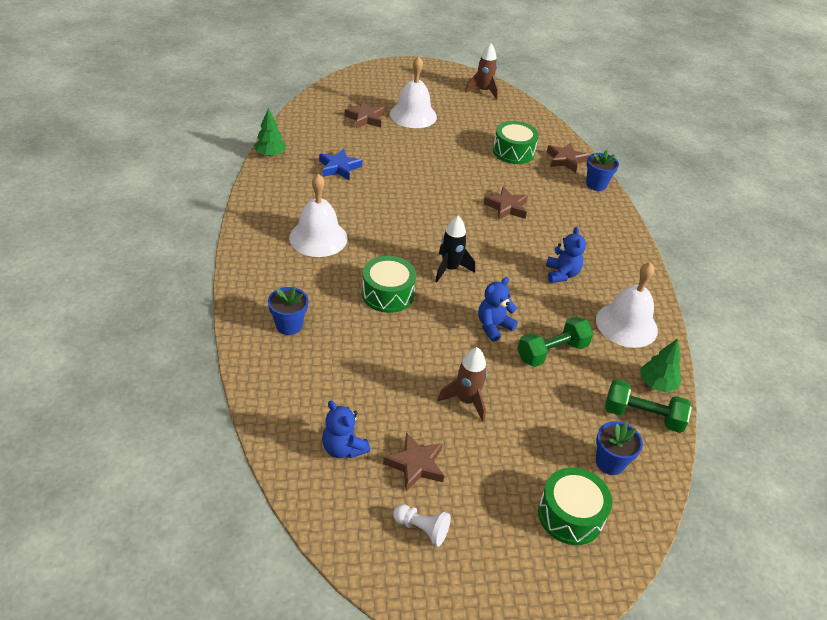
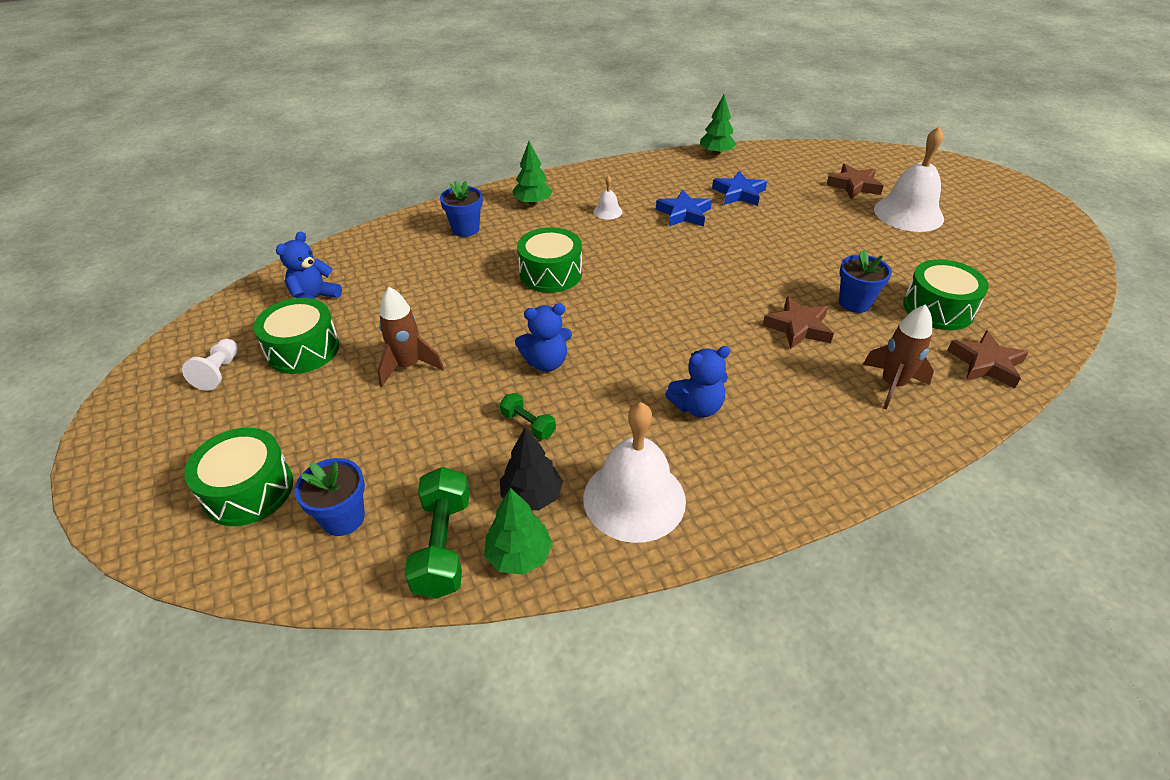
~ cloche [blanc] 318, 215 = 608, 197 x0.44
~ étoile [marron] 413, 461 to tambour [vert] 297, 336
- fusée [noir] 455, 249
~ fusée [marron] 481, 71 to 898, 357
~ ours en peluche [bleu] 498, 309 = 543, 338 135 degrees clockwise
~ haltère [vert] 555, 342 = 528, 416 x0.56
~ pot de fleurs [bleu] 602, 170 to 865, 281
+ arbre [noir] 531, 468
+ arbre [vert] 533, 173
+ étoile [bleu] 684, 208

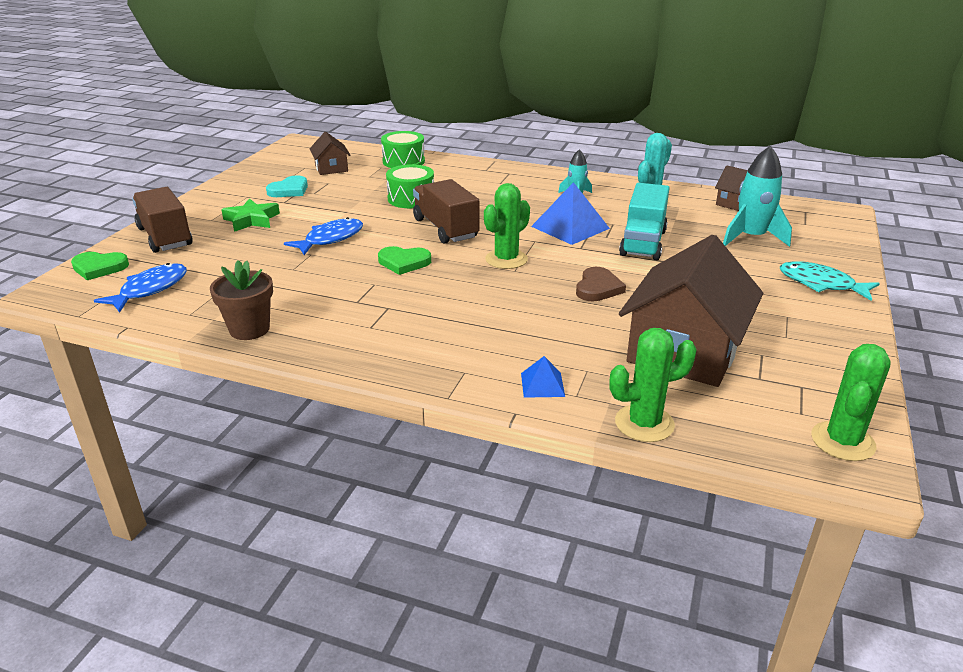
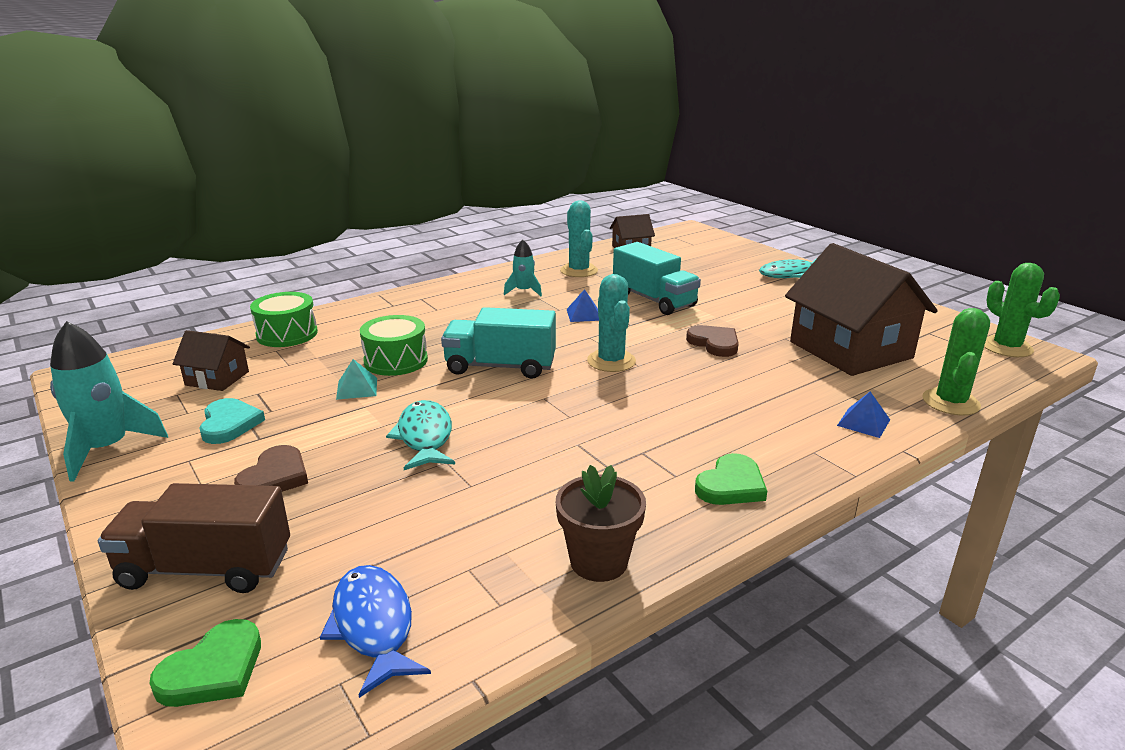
~ étoile [vert] 250, 215 to cœur [marron] 271, 468
~ poisson [bleu] 323, 236 to poisson [turquoise] 420, 435
~ cœur [vert] 404, 260 to 731, 479
~ camion [marron] 446, 211 to camion [turquoise] 498, 343
~ cactus [vert] 507, 226 to cactus [turquoise] 611, 323
~ pyramide [bleu] 570, 213 = 583, 305 x0.52
~ fusée [turquoise] 757, 196 to 109, 401
+ pyramide [turquoise] 356, 379

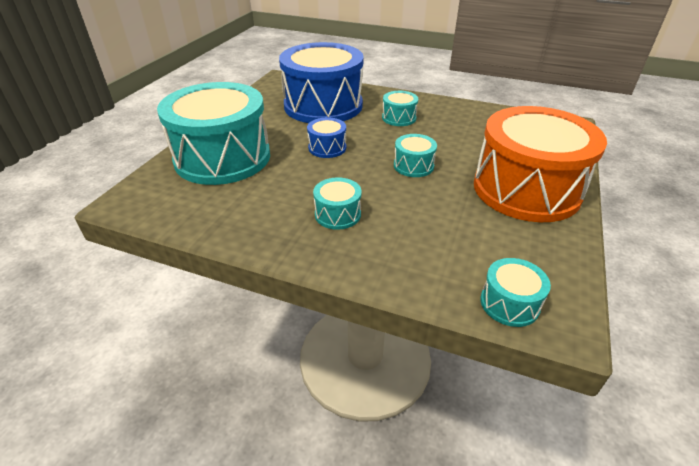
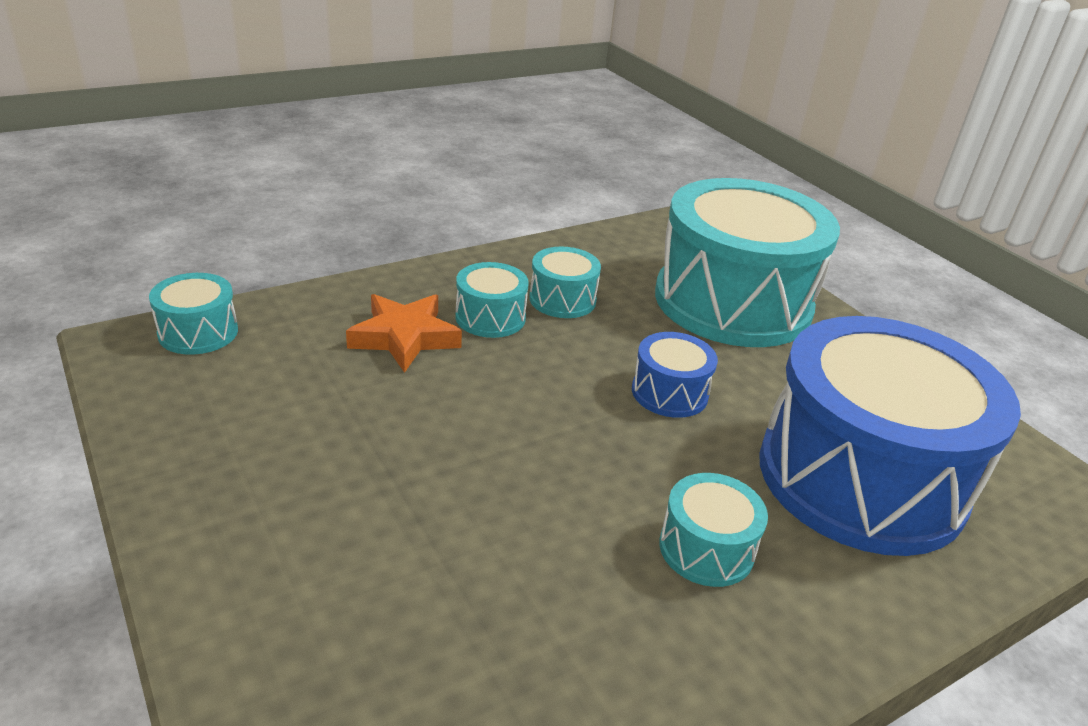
~ tambour [turquoise] 415, 155 to 565, 282
- tambour [orange] 540, 164
+ étoile [orange] 404, 333

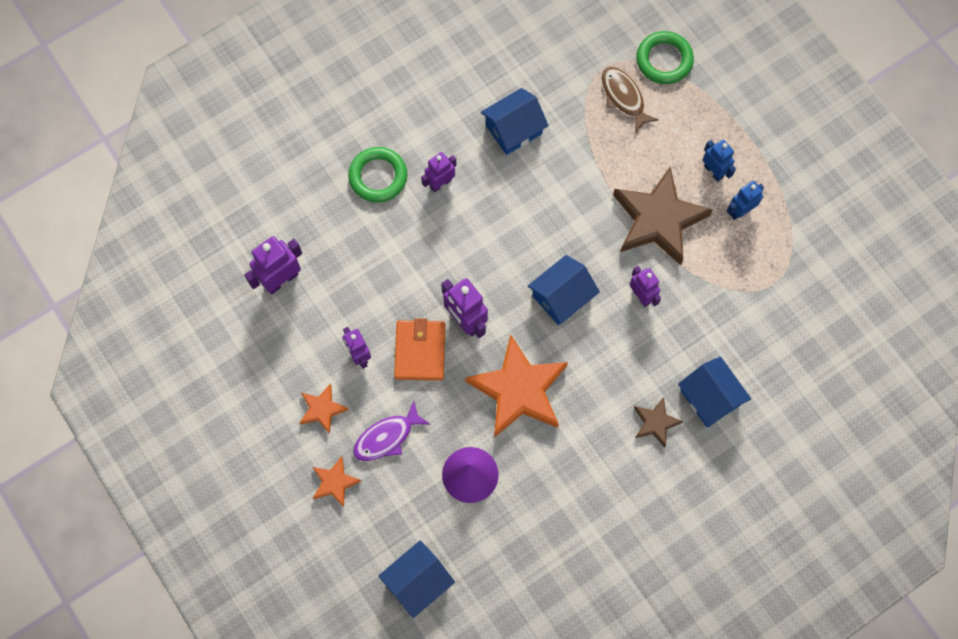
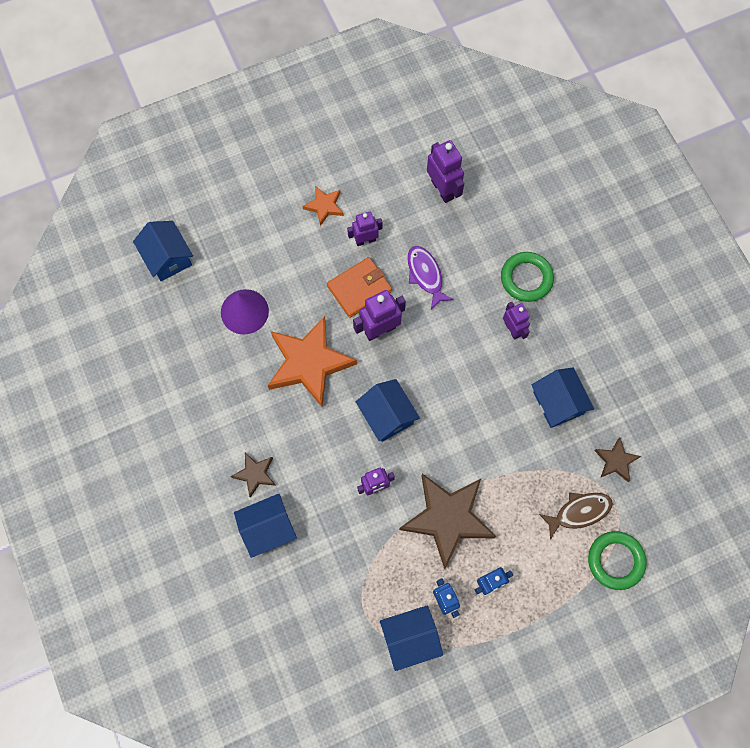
- étoile [orange] 337, 481
~ poisson [violet] 391, 431 to 430, 277
~ portefeuille [orange] 419, 349 = 359, 287 45 degrees counterclockwise
+ maison [bleu] 411, 638
+ étoile [marron] 617, 459

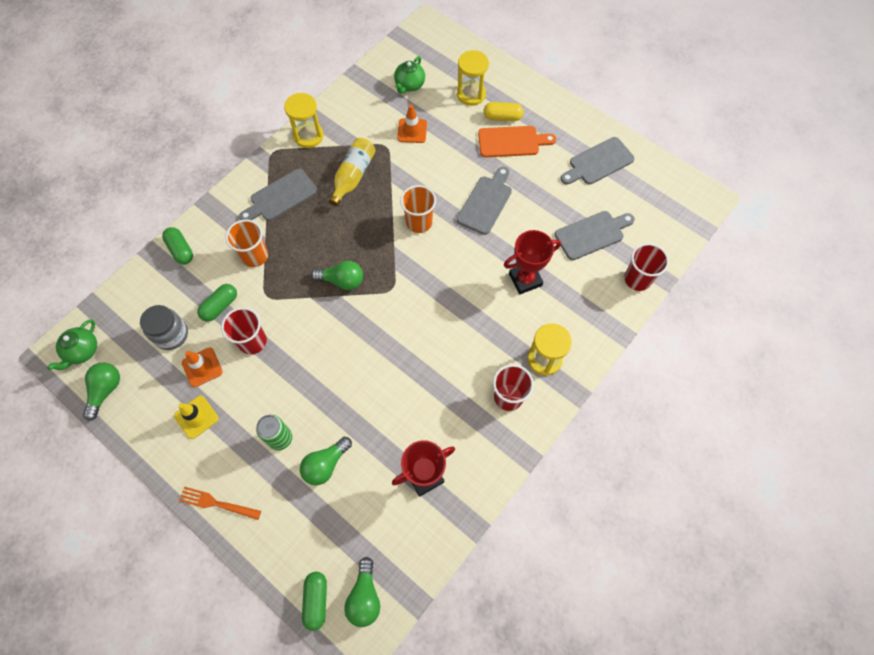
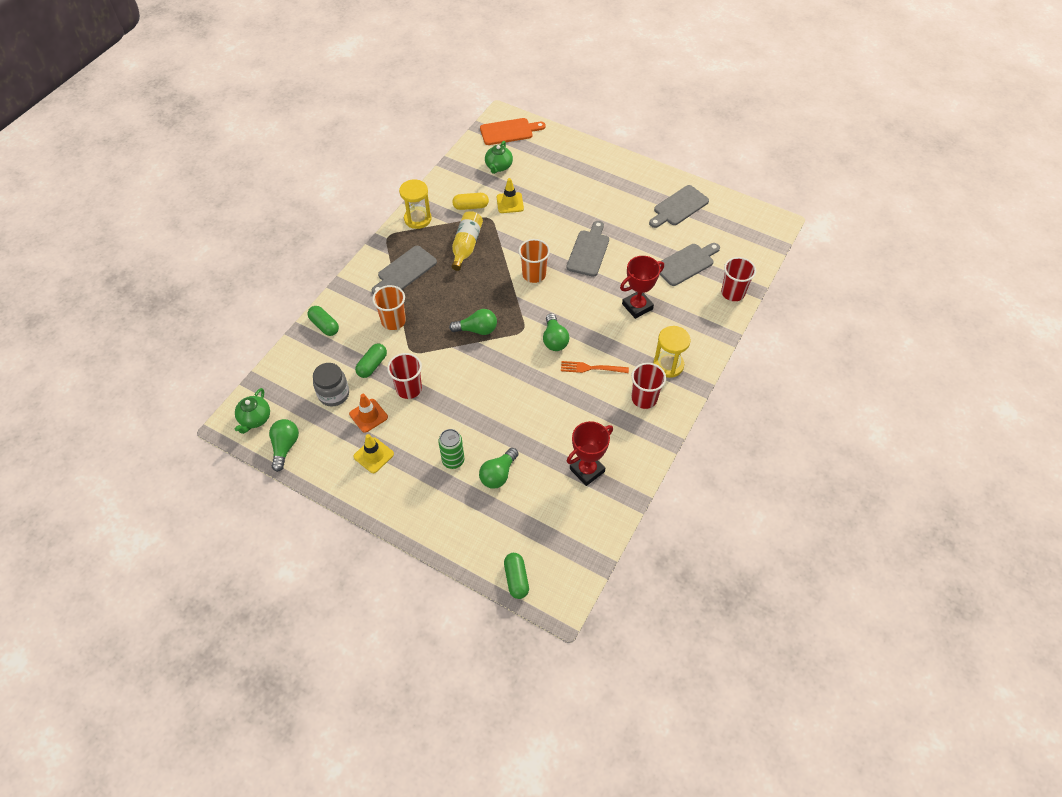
~ fourchette [orange] 220, 503 to 595, 367
~ ampoule [vert] 362, 592 to 556, 332
~ cône de chantier [orange] 412, 124 to cône de chantier [jaune] 510, 195
- sablier [jaune] 473, 78
~ planche à découper [orange] 517, 141 to 513, 131
~ gélule [jaune] 503, 111 to 470, 201

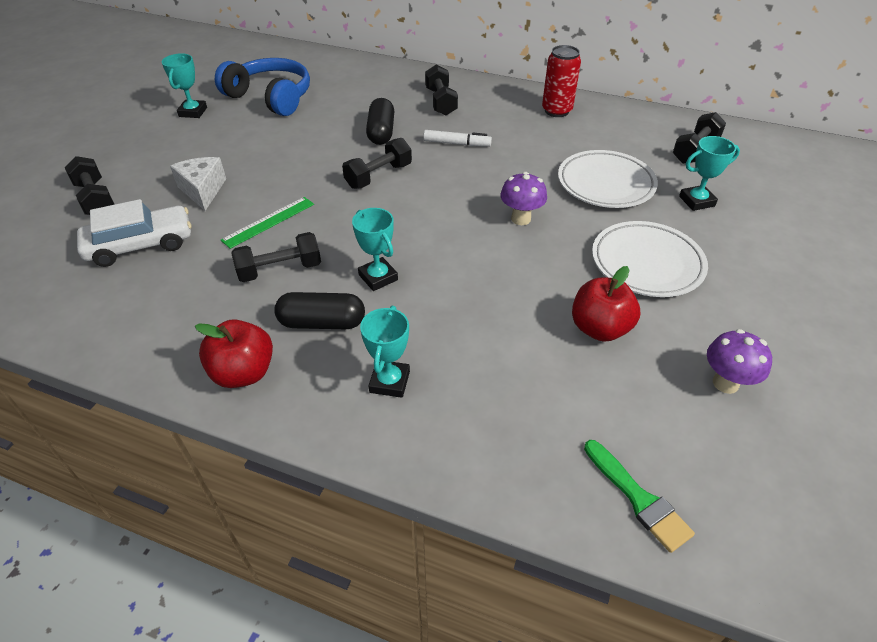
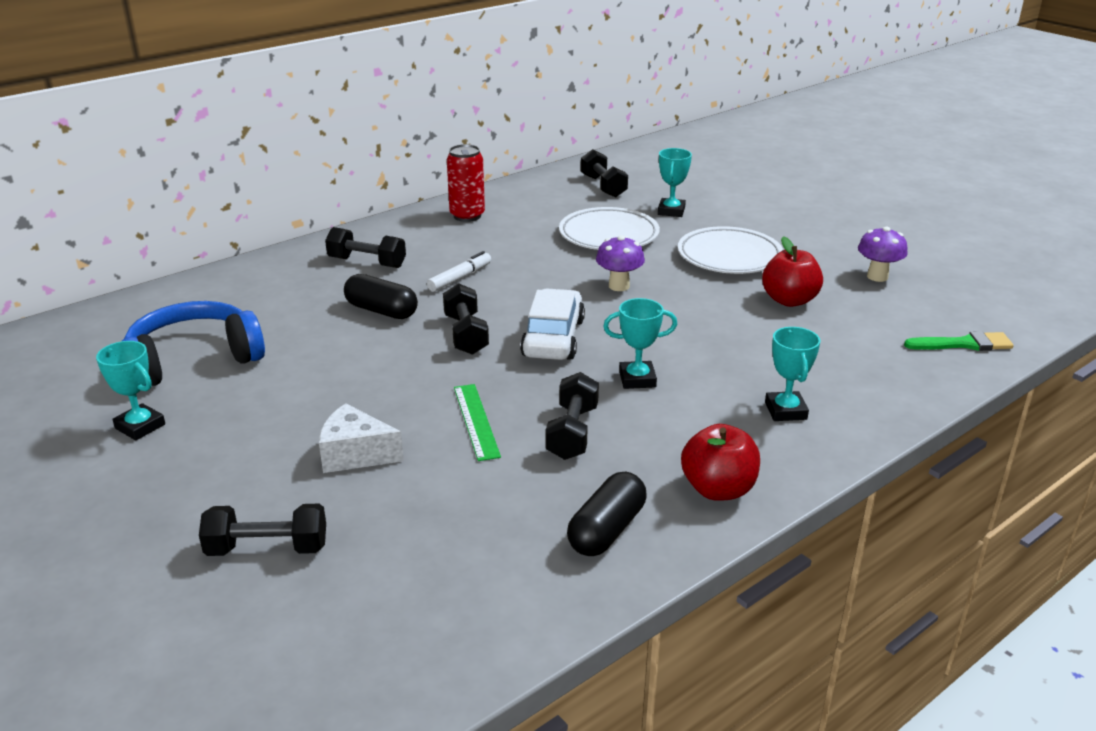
~ voiture [blanc] 134, 233 to 552, 324
~ gélule [noir] 319, 310 to 606, 514
~ trophée [turquoise] 385, 352 = 792, 374 45 degrees clockwise

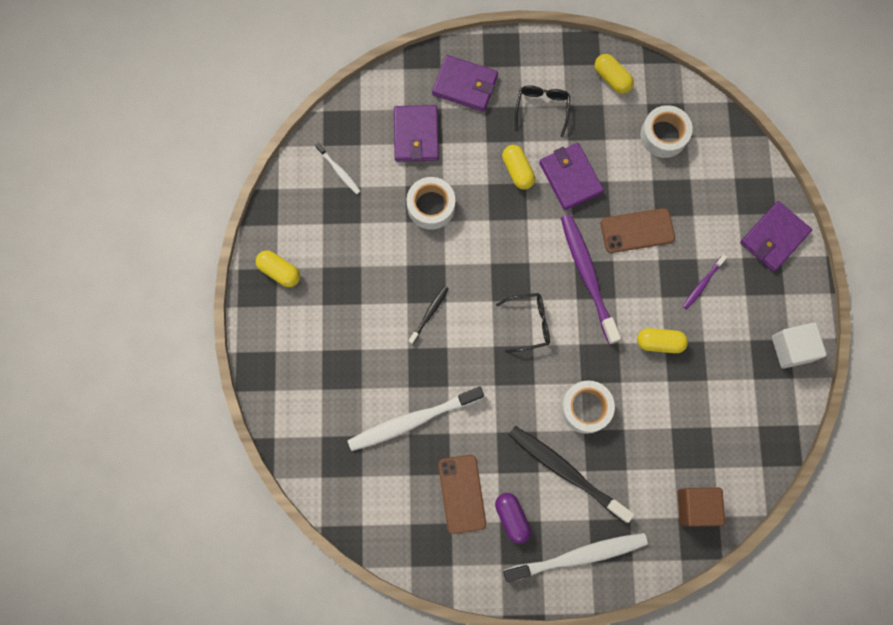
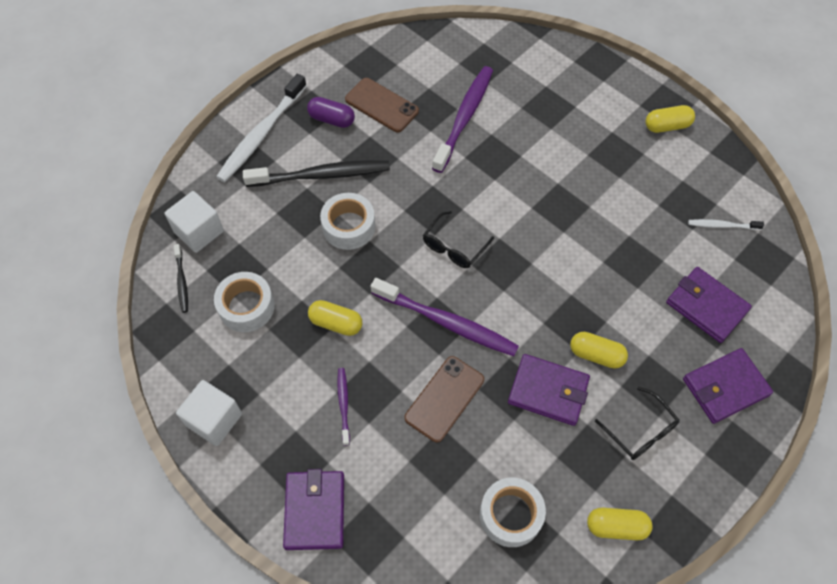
~ brosse à dents [blanc] 415, 419 to brosse à dents [violet] 462, 119
~ ruban adhésif [blanc] 431, 203 to 244, 302
~ brosse à dents [noir] 428, 315 to 181, 278
~ gélule [jaune] 662, 340 = 335, 318 60 degrees clockwise
~ cube [marron] 701, 507 to cube [blanc] 194, 222

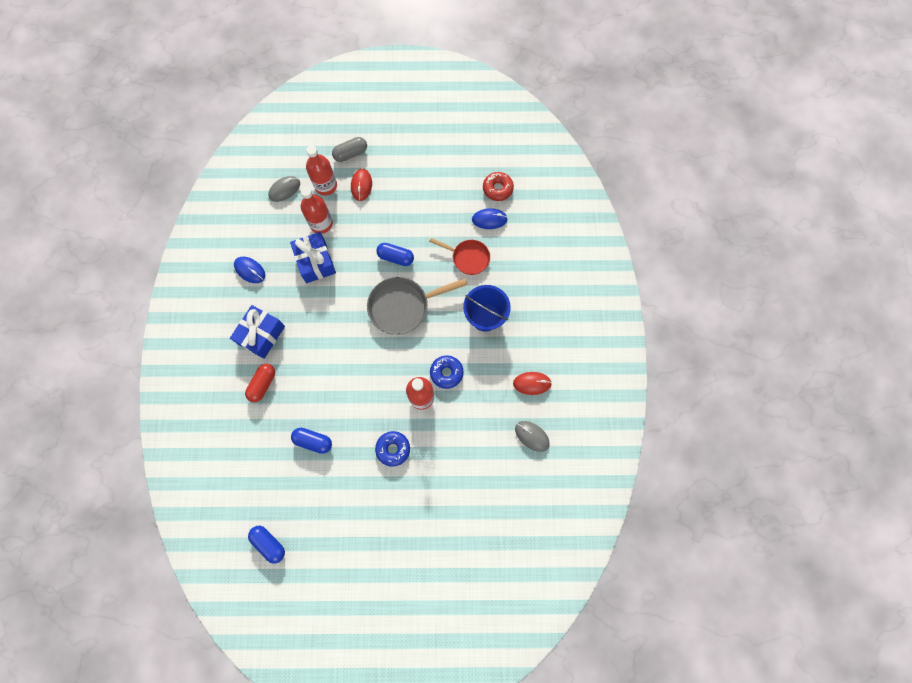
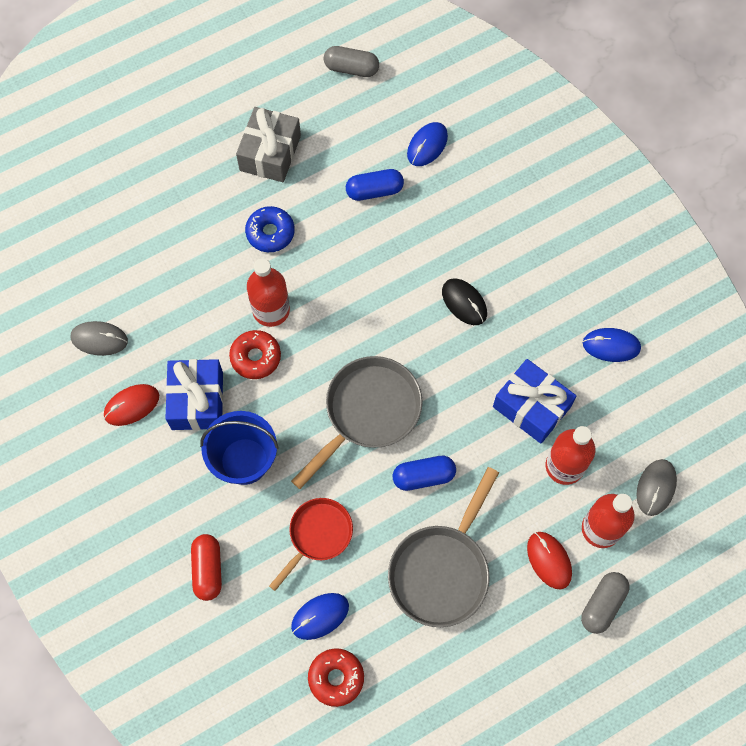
~ cadeau [bleu] 257, 332 to 194, 394
~ gélule [rouge] 260, 383 to 206, 567
~ gélule [bleu] 266, 545 to gélule [gris] 351, 61
~ poêle [rouge] 459, 256 = 311, 544 135 degrees clockwise
~ beignet [bleu] 447, 372 to beignet [rouge] 255, 354
+ cadeau [gris] 268, 144
+ poêle [gris] 443, 547
+ souris [bleu] 427, 144
+ souris [noir] 464, 301

